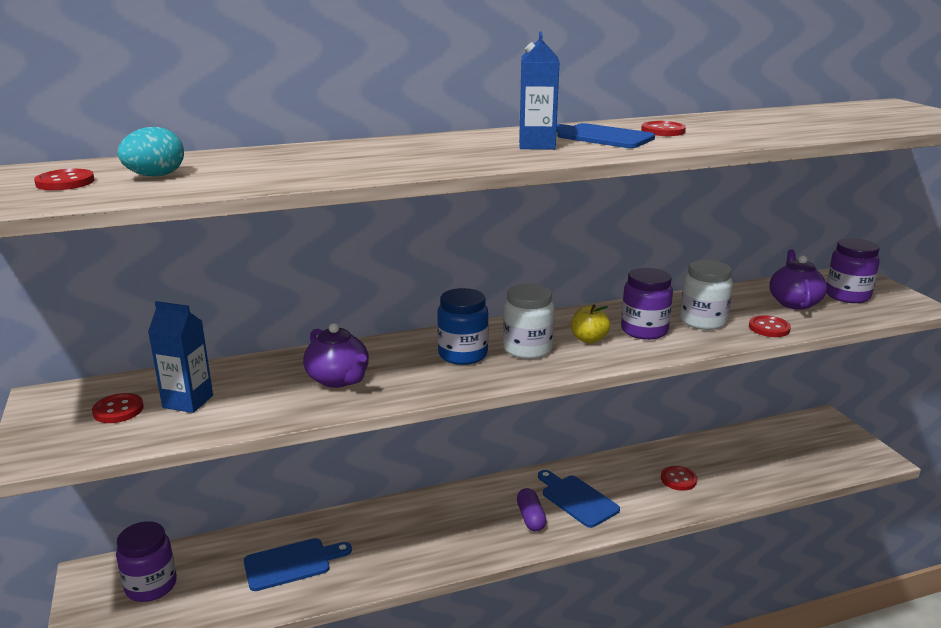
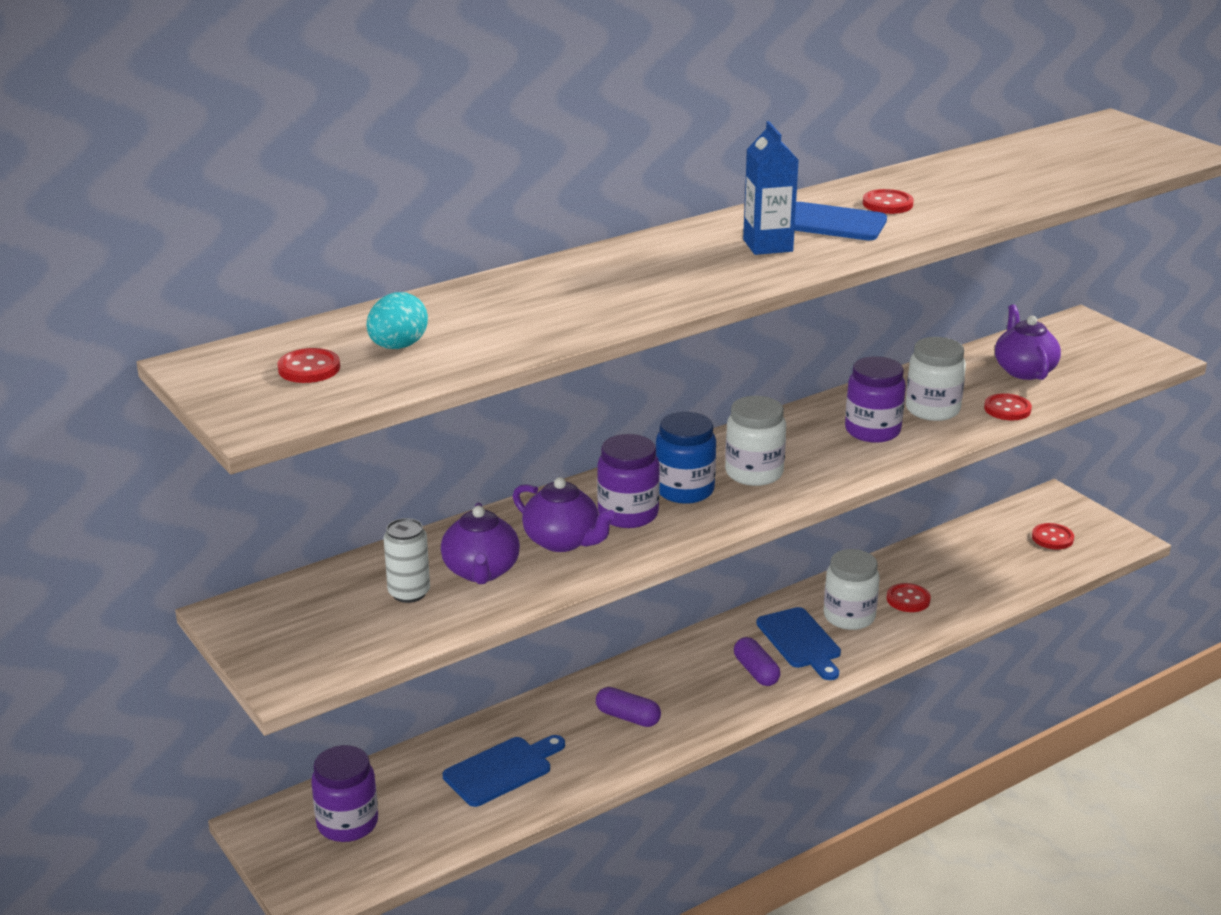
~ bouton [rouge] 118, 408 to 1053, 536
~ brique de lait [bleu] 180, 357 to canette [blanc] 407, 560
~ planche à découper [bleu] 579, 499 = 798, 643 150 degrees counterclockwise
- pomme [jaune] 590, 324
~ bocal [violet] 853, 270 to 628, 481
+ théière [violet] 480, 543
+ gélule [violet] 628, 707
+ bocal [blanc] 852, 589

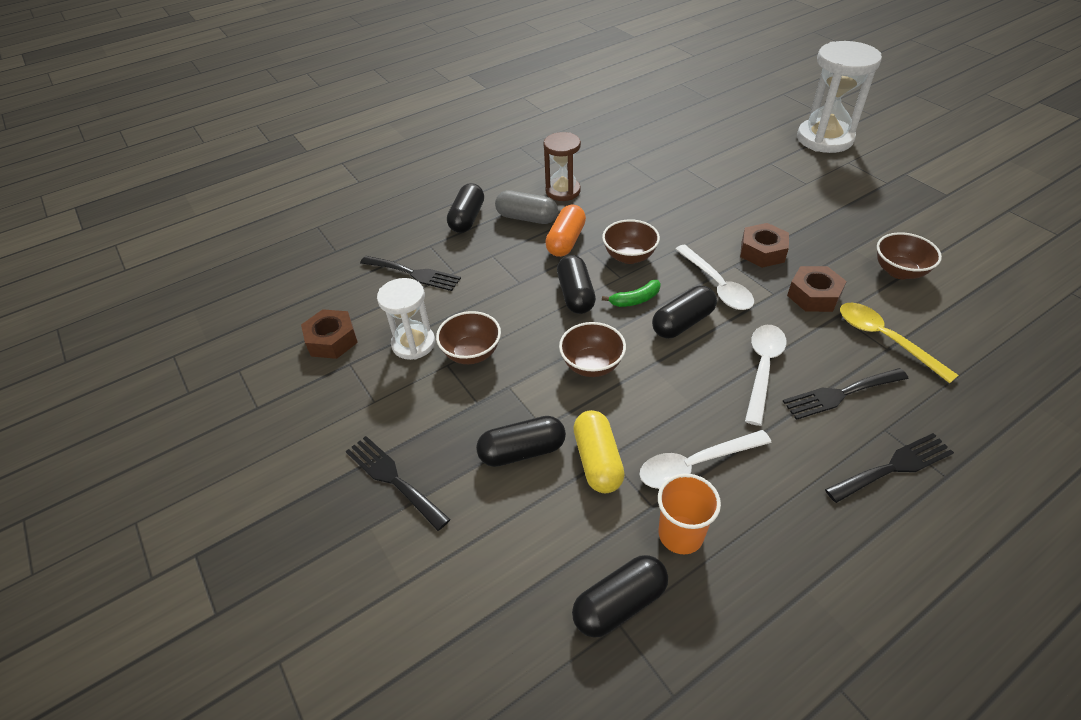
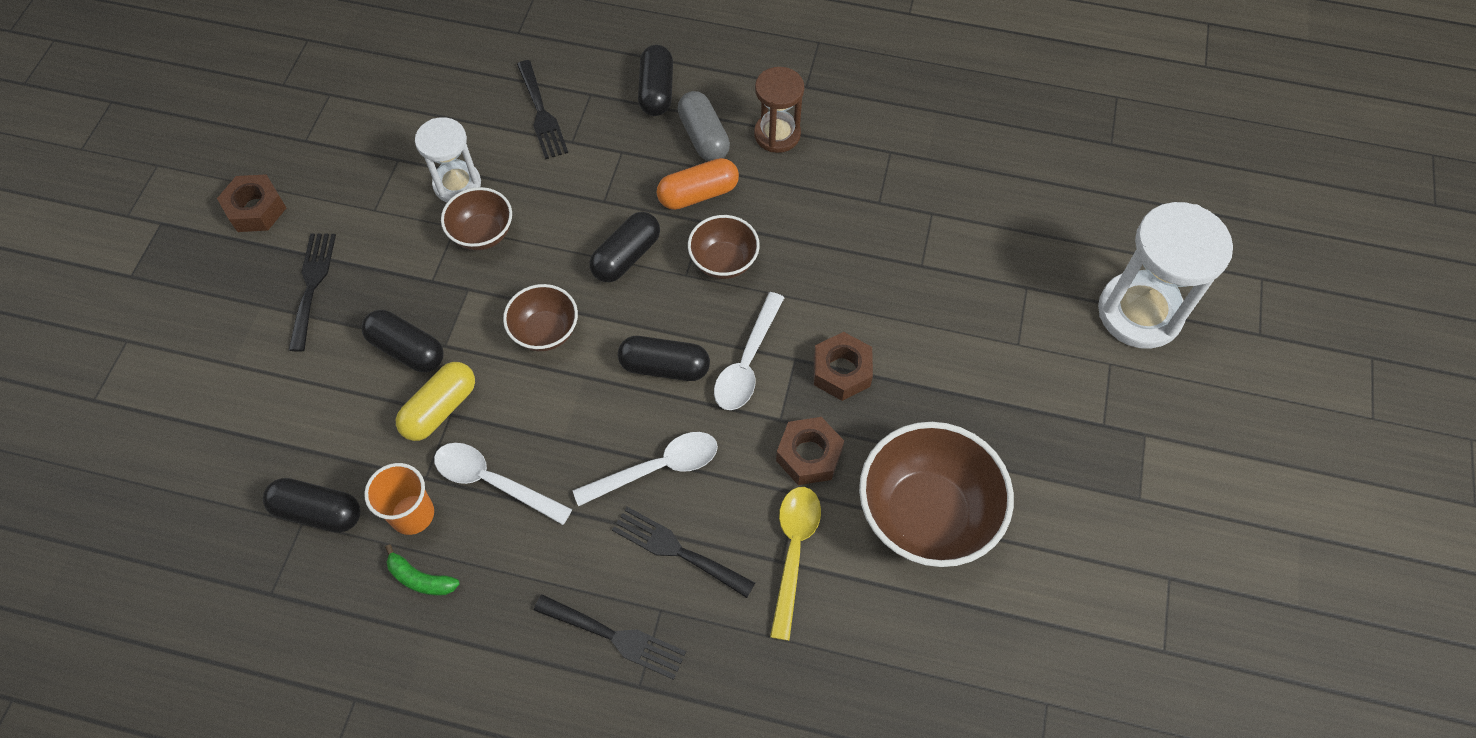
~ écrou [marron] 329, 334 to 251, 203
~ gélule [noir] 465, 208 = 655, 80 60 degrees counterclockwise
~ banane [vert] 631, 293 to 422, 570
~ bol [marron] 909, 255 = 936, 494 x1.86

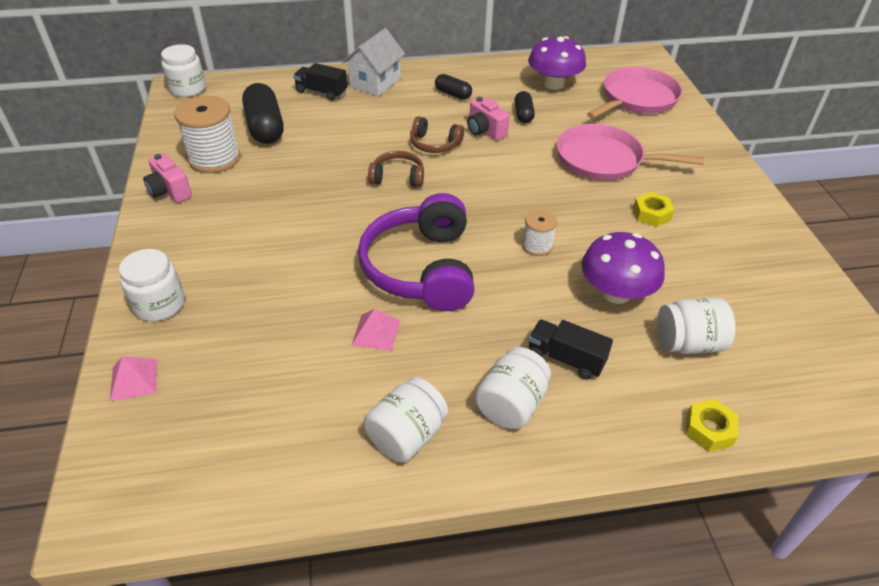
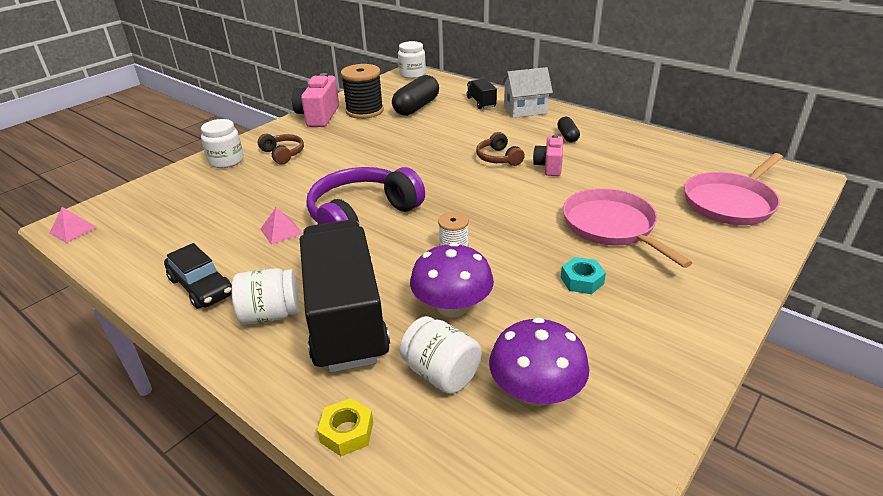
~ pyramide [rose] 133, 378 to 73, 225
~ appareil photo [rose] 167, 178 = 315, 100 x1.59
~ bobine [blanc] 207, 134 to bobine [noir] 362, 91
~ bocal [blanc] 406, 420 to voiture [noir] 198, 276
~ casque audio [marron] 396, 169 to 281, 148
- gélule [noir] 525, 107
~ champignon [violet] 557, 63 to 539, 362
~ camion [noir] 570, 350 = 345, 296 x2.32
~ poêle [rose] 635, 93 = 733, 189 135 degrees clockwise
~ écrou [jaune] 653, 209 to écrou [turquoise] 583, 275

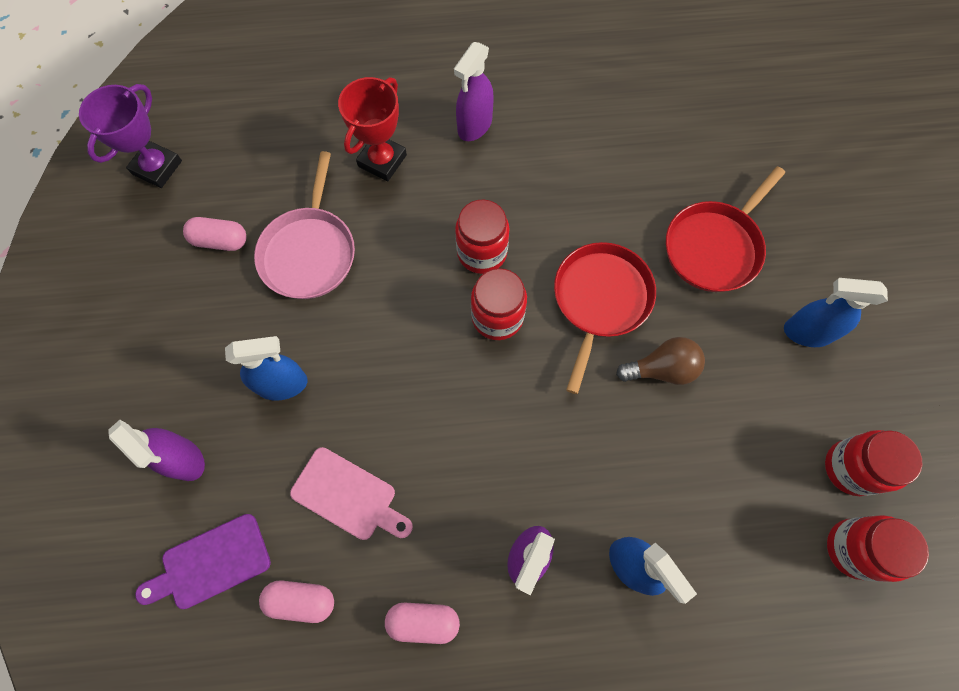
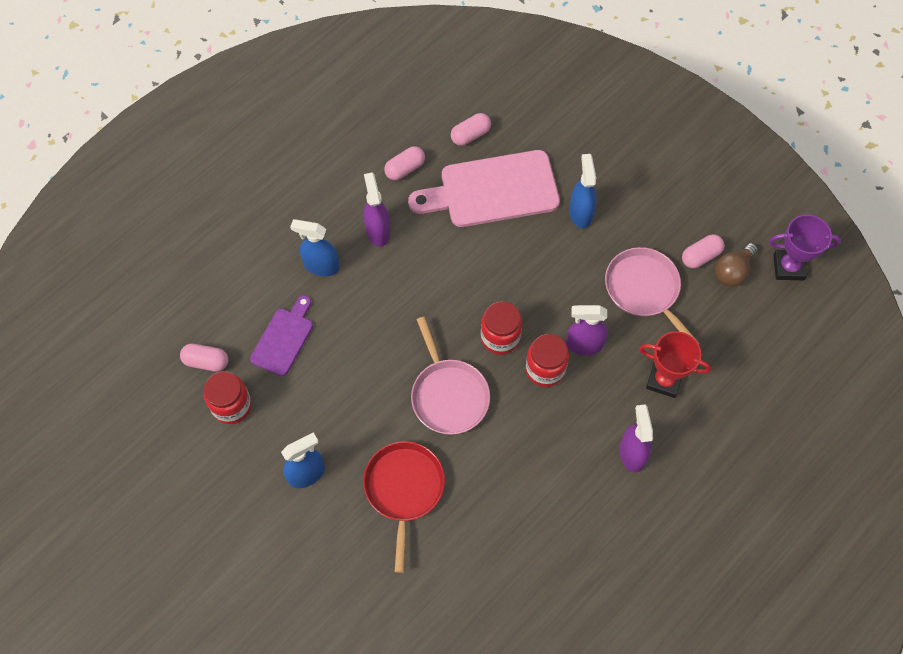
~ trophée [violet] 130, 136 = 805, 247 75 degrees counterclockwise
~ vaporisateur [violet] 156, 450 to 587, 330
~ planche à découper [violet] 203, 561 to 281, 335
~ vaporisateur [bleu] 266, 368 = 583, 191 135 degrees clockwise
~ planche à découper [rose] 351, 493 = 484, 188 x1.80
~ trophée [rouge] 372, 129 = 675, 364 60 degrees counterclockwise
~ poêle [rouge] 605, 318 to poêle [rose] 450, 376
~ ampoule [marron] 660, 361 to 736, 265
~ bocal [rouge] 878, 548 to gélule [rose] 204, 358

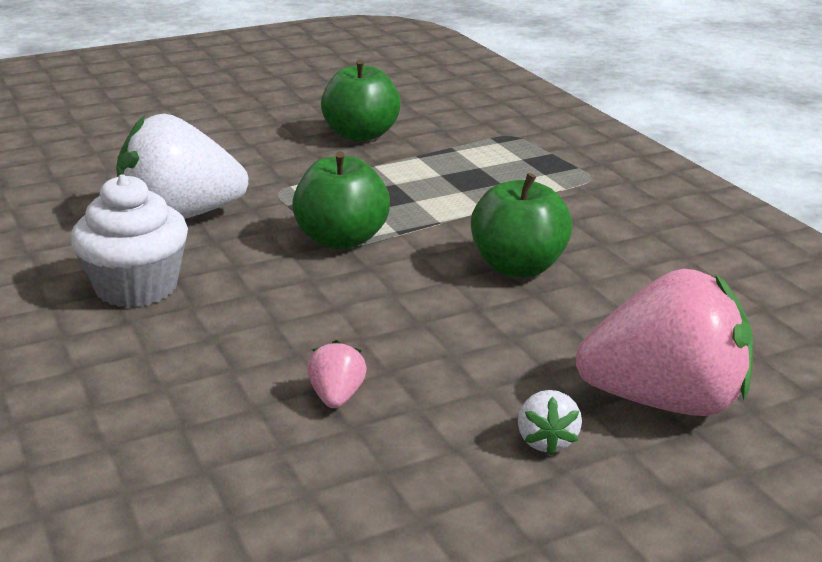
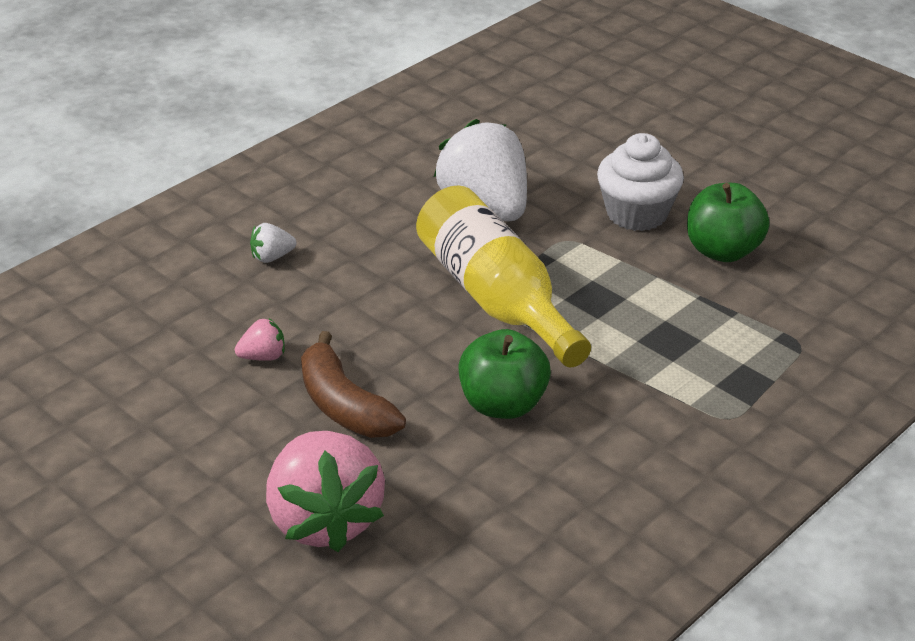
~ muffin [blanc] 129, 241 to 640, 182
~ pomme [vert] 341, 200 to bouteille [jaune] 503, 276
~ fraise [blanc] 550, 422 to 273, 243
+ banane [marron] 353, 384

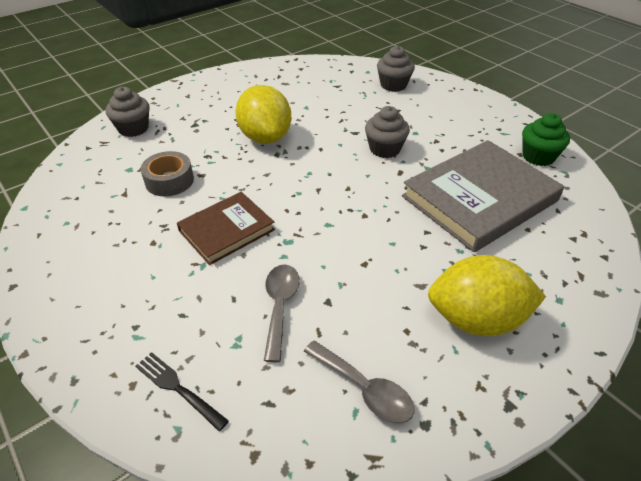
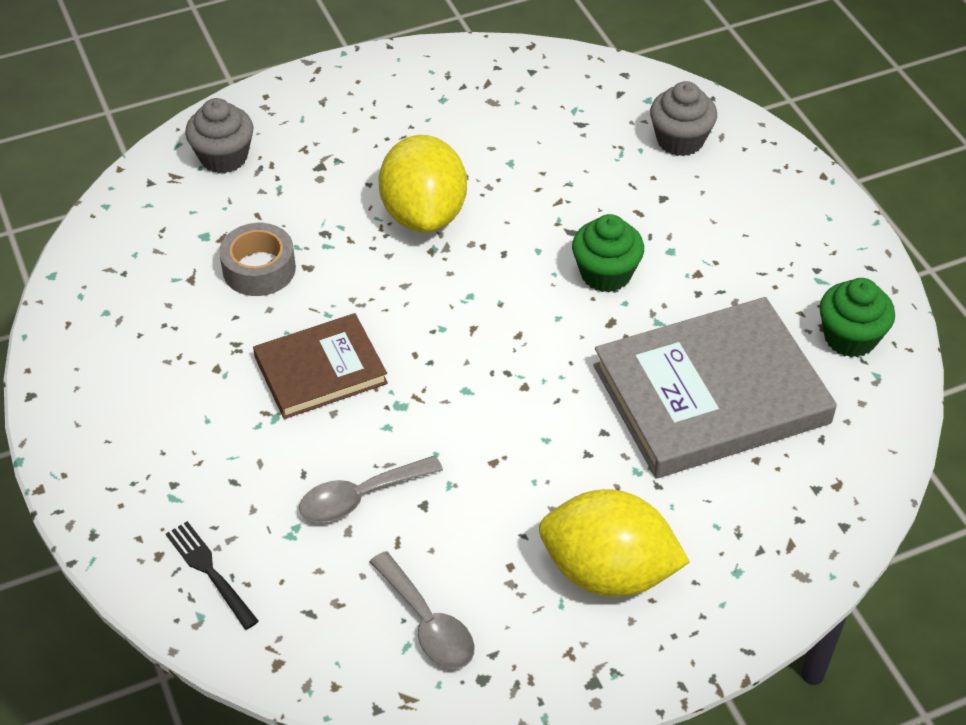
~ cuillère [gris] 282, 313 = 371, 489 135 degrees counterclockwise
~ muffin [gris] 387, 132 to muffin [vert] 608, 253

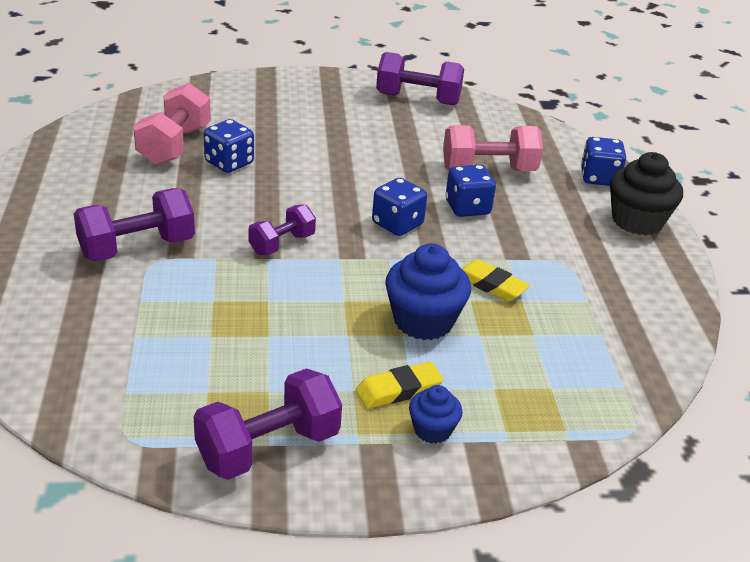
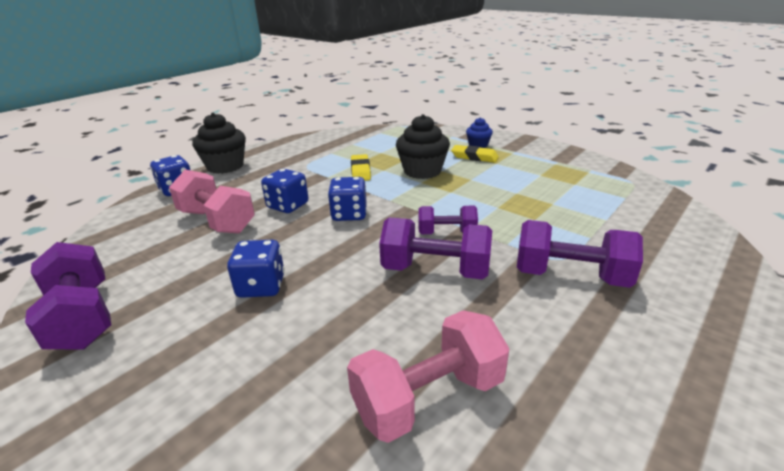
~ haltère [violet] 268, 424 to 435, 248
~ dé [bleu] 229, 146 to 256, 269
~ muffin [bleu] 428, 292 to muffin [noir] 423, 146

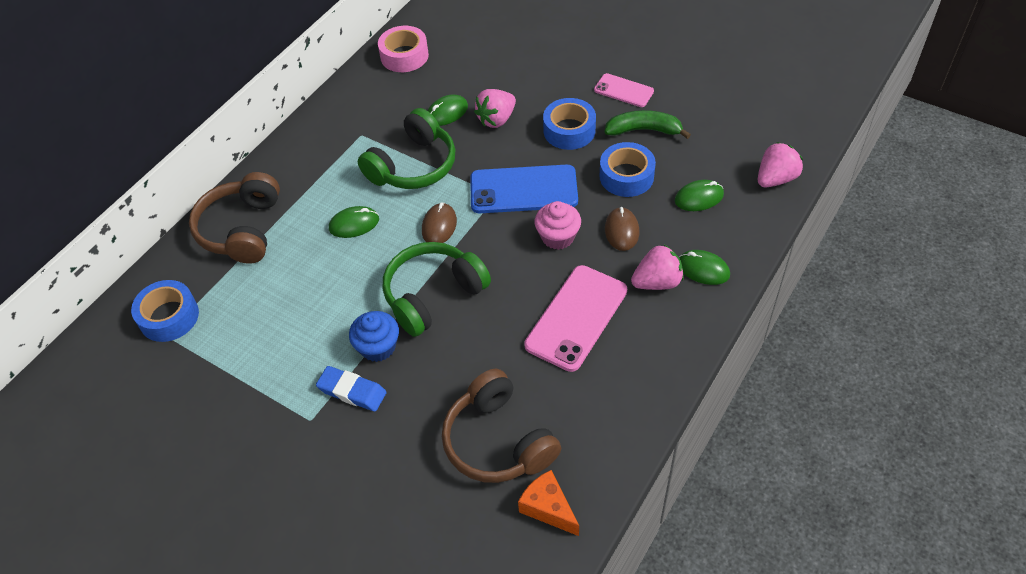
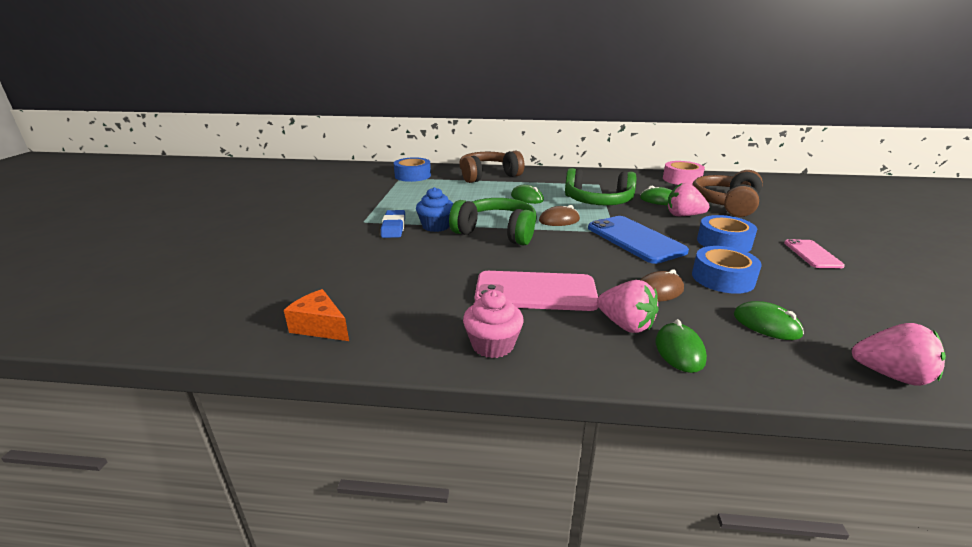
~ casque audio [marron] 501, 426 to 727, 193
~ fromage [orange] 548, 503 = 316, 315 75 degrees counterclockwise
~ muffin [rose] 558, 225 to 493, 324
- banane [vert] 647, 124

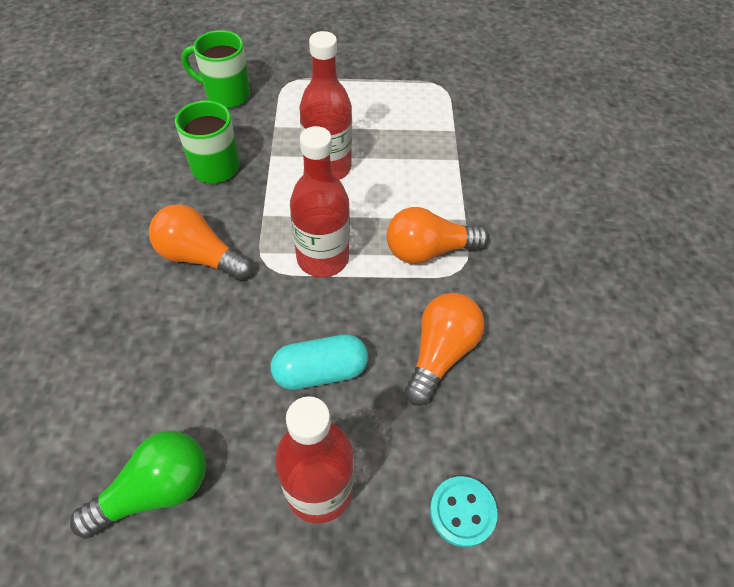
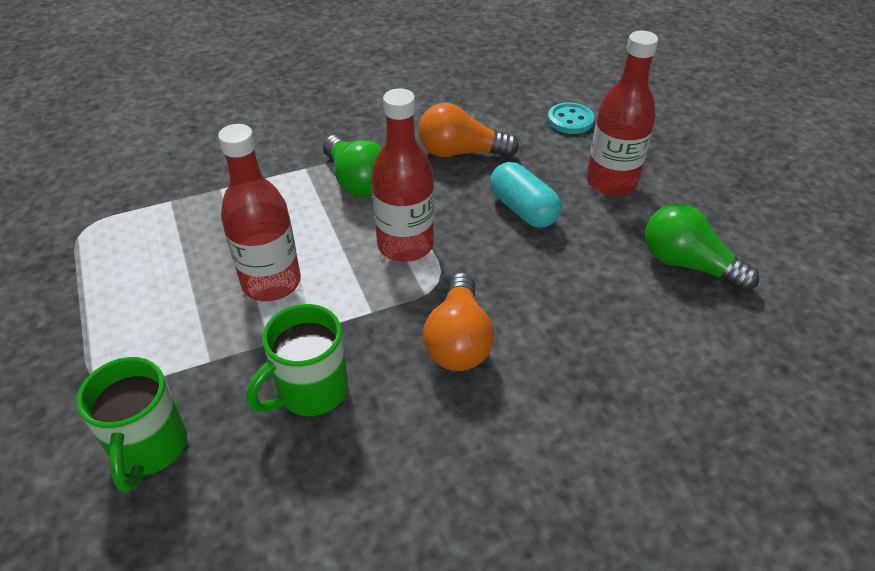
~ ampoule [orange] 437, 235 to ampoule [vert] 352, 166

